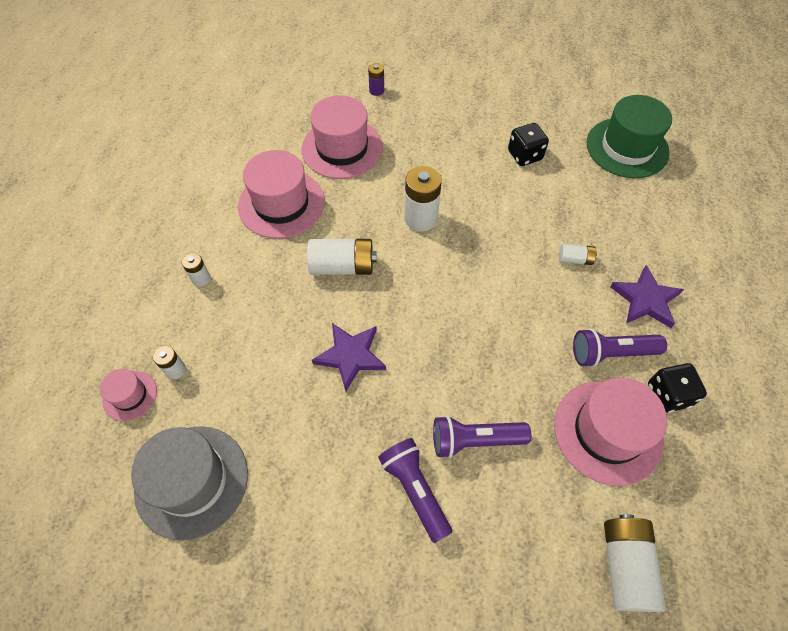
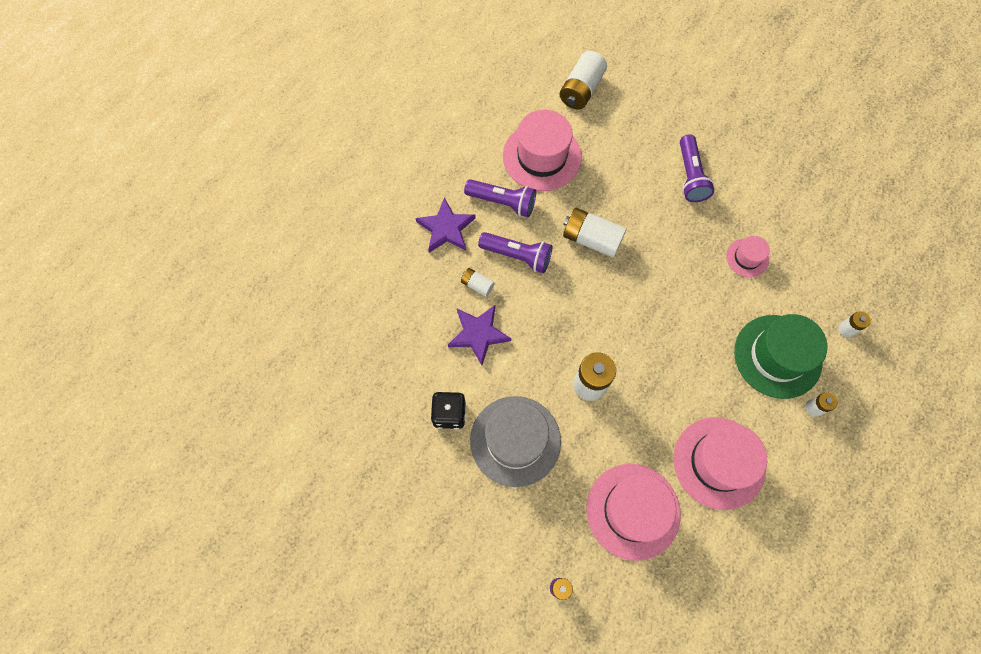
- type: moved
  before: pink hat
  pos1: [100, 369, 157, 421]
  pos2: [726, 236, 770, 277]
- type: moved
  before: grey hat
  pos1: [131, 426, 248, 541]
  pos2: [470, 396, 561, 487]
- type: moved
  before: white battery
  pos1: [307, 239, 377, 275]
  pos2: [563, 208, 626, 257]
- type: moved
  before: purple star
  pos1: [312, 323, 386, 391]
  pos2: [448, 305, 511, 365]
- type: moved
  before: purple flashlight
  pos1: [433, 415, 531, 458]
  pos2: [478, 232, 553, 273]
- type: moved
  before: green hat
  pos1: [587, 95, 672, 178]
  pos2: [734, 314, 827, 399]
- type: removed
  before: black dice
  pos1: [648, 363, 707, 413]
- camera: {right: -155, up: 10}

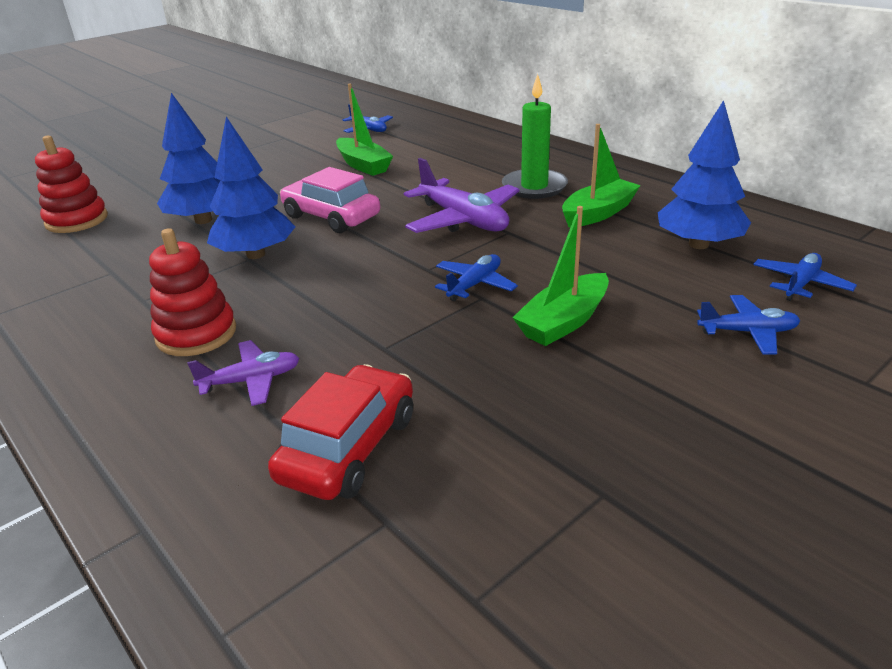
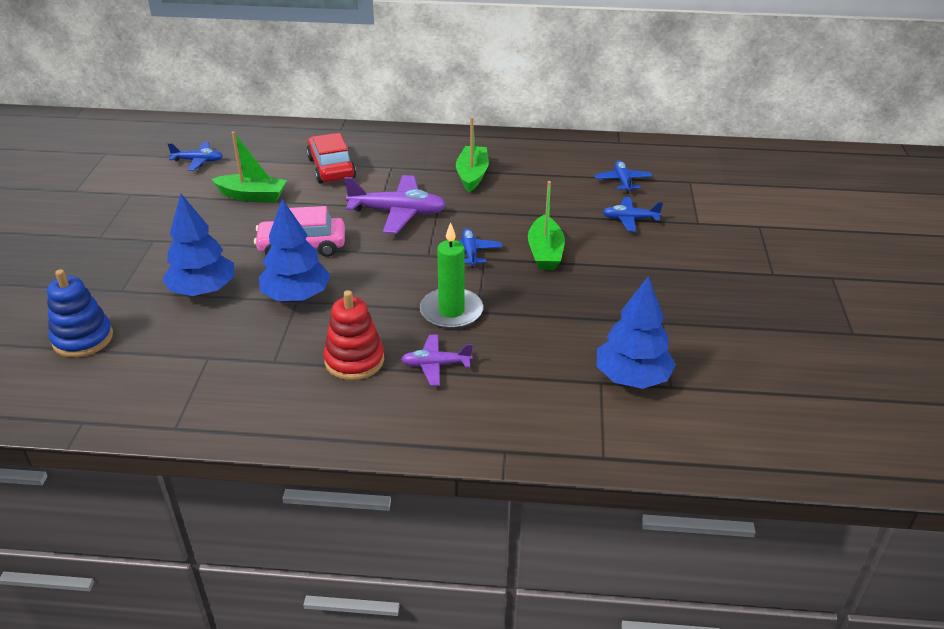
- type: recoloured
  before: red stacking toy
  after: blue stacking toy
  pos1: [35, 136, 108, 233]
  pos2: [47, 269, 113, 358]
- type: turned
  before: purple plane
  pos1: [187, 340, 300, 406]
  pos2: [401, 334, 473, 386]
  turn: -120
- type: moved
  before: red car
  pos1: [268, 364, 413, 500]
  pos2: [306, 133, 356, 183]
- type: moved
  before: green candle
  pos1: [502, 74, 568, 199]
  pos2: [420, 222, 483, 329]
- type: moved
  before: blue tree
  pos1: [658, 100, 751, 249]
  pos2: [596, 276, 676, 389]
- type: turned
  before: blue plane
  pos1: [697, 295, 800, 355]
  pos2: [603, 197, 663, 232]
  turn: -135
- camera: {right: -45, up: 5}

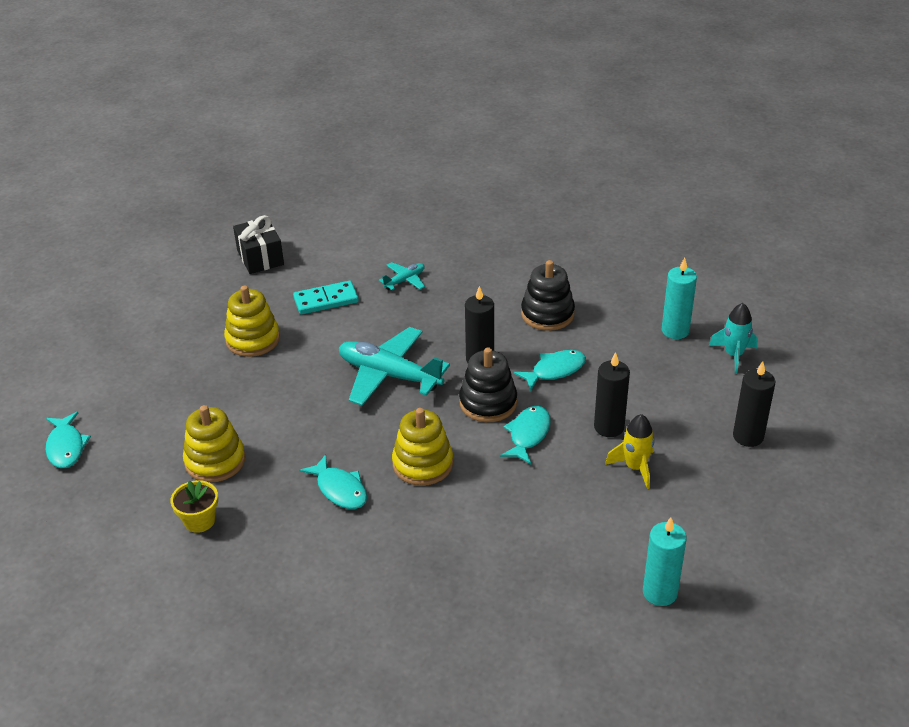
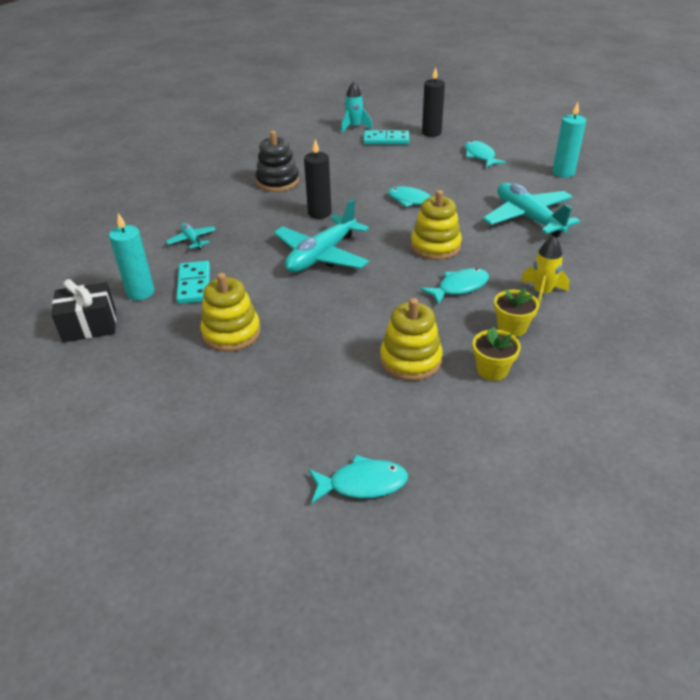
- type: removed
  before: black stacking toy
  pos1: [459, 347, 517, 422]
- type: moved
  before: turquoise fish
  pos1: [514, 350, 586, 391]
  pos2: [465, 141, 506, 167]
- type: removed
  before: black candle
  pos1: [594, 352, 630, 437]
- type: moved
  before: yellow rocket
  pos1: [605, 414, 655, 489]
  pos2: [520, 236, 570, 309]
- type: moved
  before: turquoise candle
  pos1: [661, 257, 697, 339]
  pos2: [109, 213, 155, 300]
- type: added
  after: turquoise domino
  pos2: [363, 130, 409, 145]
- type: added
  after: turquoise plane
  pos2: [483, 183, 580, 238]
- type: added
  after: yellow flower pot
  pos2: [494, 288, 539, 337]
- camera: {right: -80, up: 0}

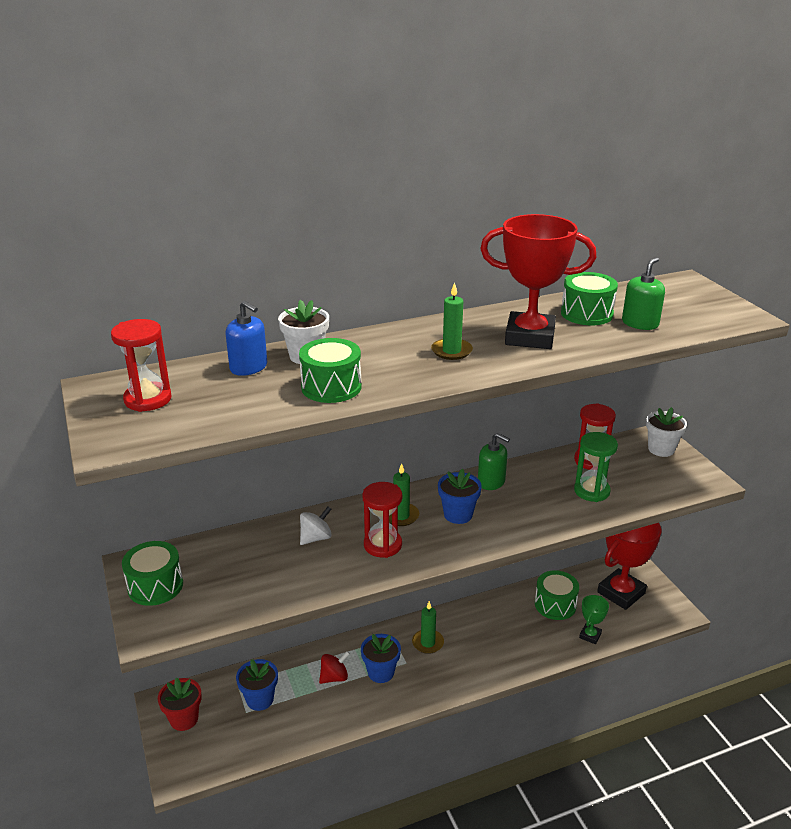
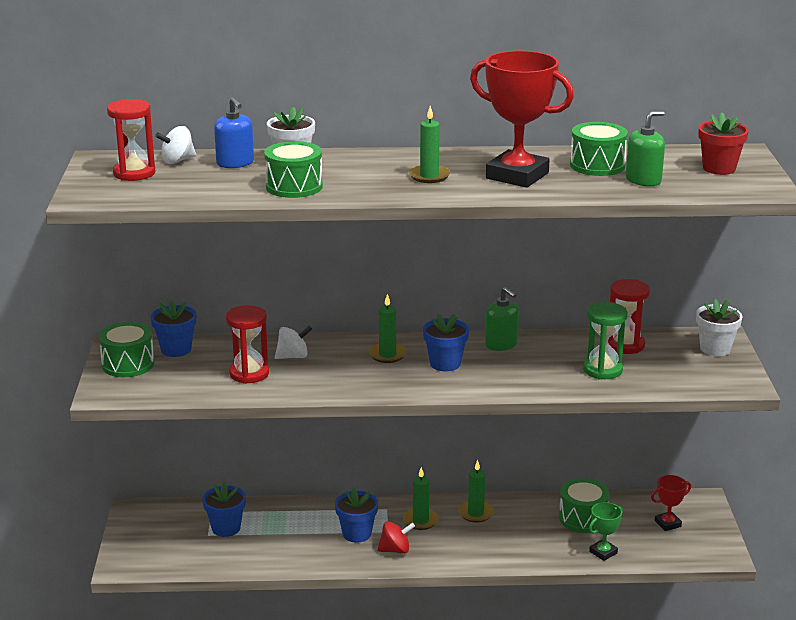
- type: moved
  before: red flower pot
  pos1: [158, 677, 201, 731]
  pos2: [699, 112, 749, 175]
- type: moved
  before: red spinning top
  pos1: [319, 651, 350, 684]
  pos2: [377, 521, 415, 554]
- type: moved
  before: red hourglass
  pos1: [362, 482, 402, 558]
  pos2: [226, 305, 269, 384]
- type: resized
  before: red trophy
  pos1: [597, 523, 661, 610]
  pos2: [651, 475, 691, 531]
  scale: 0.48
- type: added
  after: blue flower pot
  pos2: [151, 300, 196, 357]
- type: added
  after: white spinning top
  pos2: [155, 126, 196, 164]
- type: added
  after: green candle
  pos2: [458, 460, 494, 523]
- camera: {right: 20, up: -5}

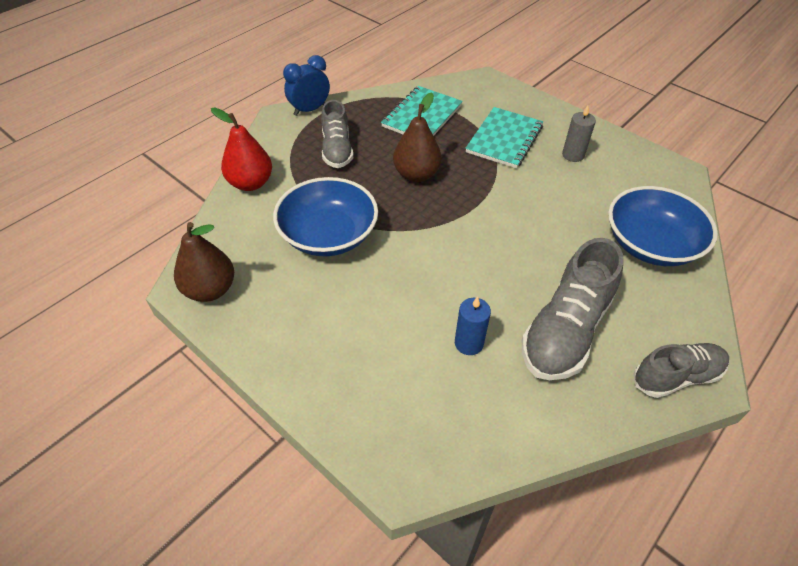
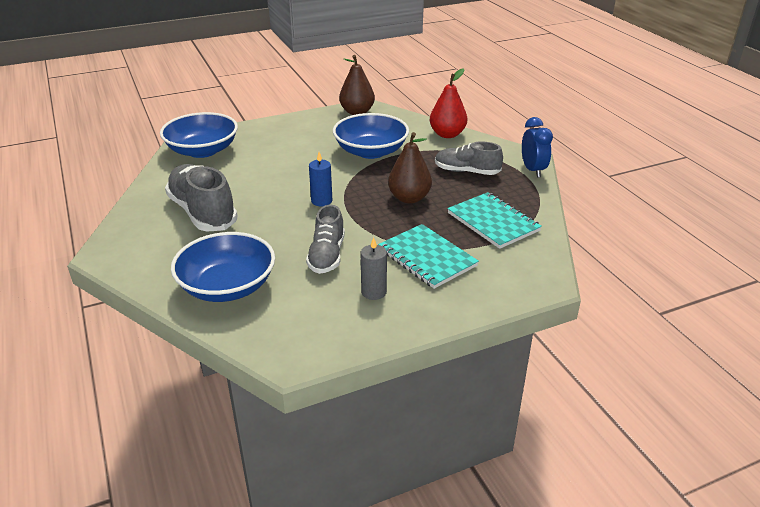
- type: moved
  before: blue candle
  pos1: [455, 296, 491, 355]
  pos2: [309, 152, 332, 206]
- type: moved
  before: grey shoe
  pos1: [633, 343, 729, 398]
  pos2: [306, 205, 345, 274]
- type: added
  after: blue bowl
  pos2: [160, 112, 238, 158]
- camera: {right: 115, up: -15}

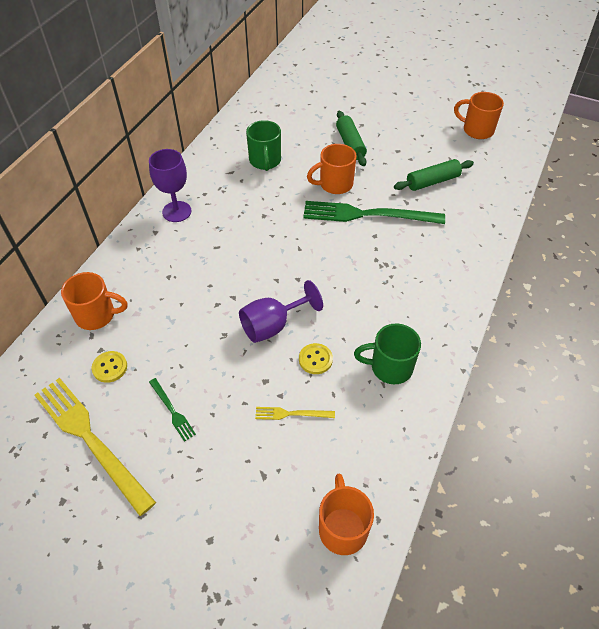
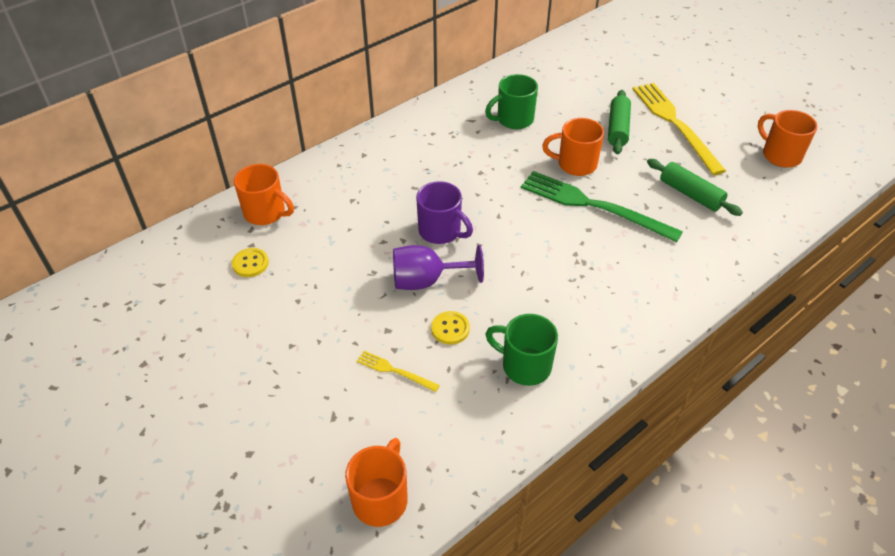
- type: moved
  before: yellow fork
  pos1: [34, 378, 156, 516]
  pos2: [633, 83, 726, 175]
- type: removed
  before: purple goblet
  pos1: [149, 149, 191, 222]
- type: removed
  before: green fork
  pos1: [149, 378, 196, 442]
- type: turned
  before: green mug
  pos1: [246, 120, 281, 171]
  pos2: [485, 74, 538, 129]
  turn: 45
- type: turned
  before: green rolling pin
  pos1: [394, 159, 474, 191]
  pos2: [647, 159, 743, 216]
  turn: 45
- type: added
  after: purple mug
  pos2: [416, 181, 473, 244]
- camera: {right: 25, up: -5}

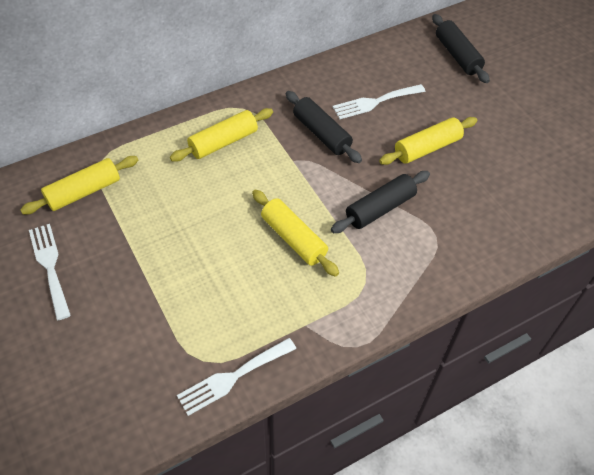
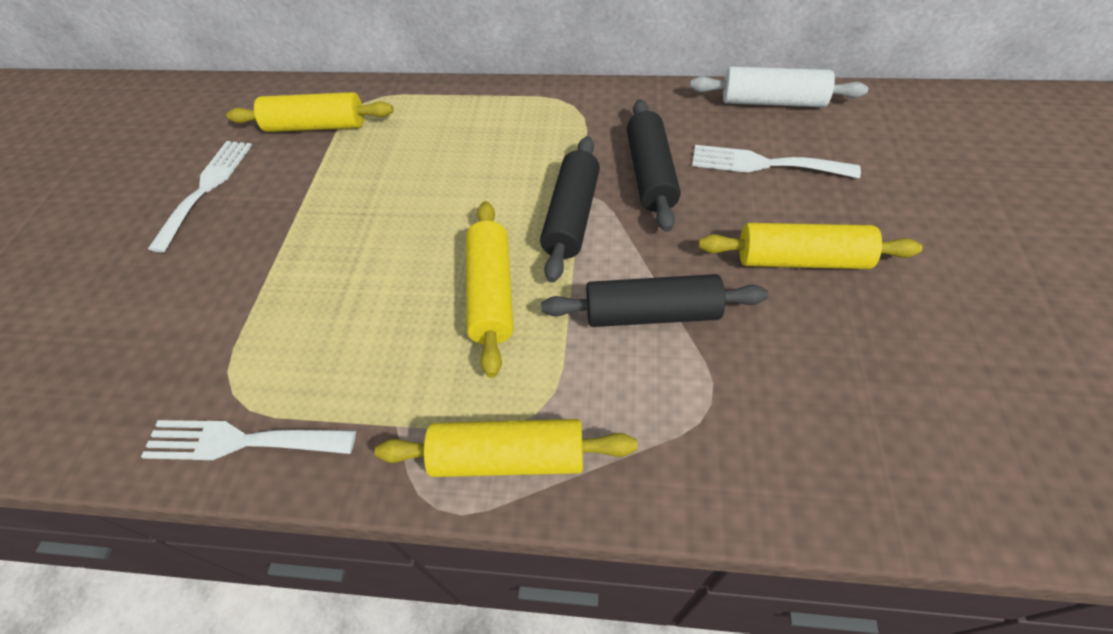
- type: moved
  before: yellow rolling pin
  pos1: [170, 108, 273, 162]
  pos2: [375, 419, 637, 477]
- type: moved
  before: black rolling pin
  pos1: [432, 14, 490, 83]
  pos2: [540, 136, 600, 282]
- type: added
  after: white rolling pin
  pos2: [690, 67, 868, 107]
- camera: {right: 40, up: 0}

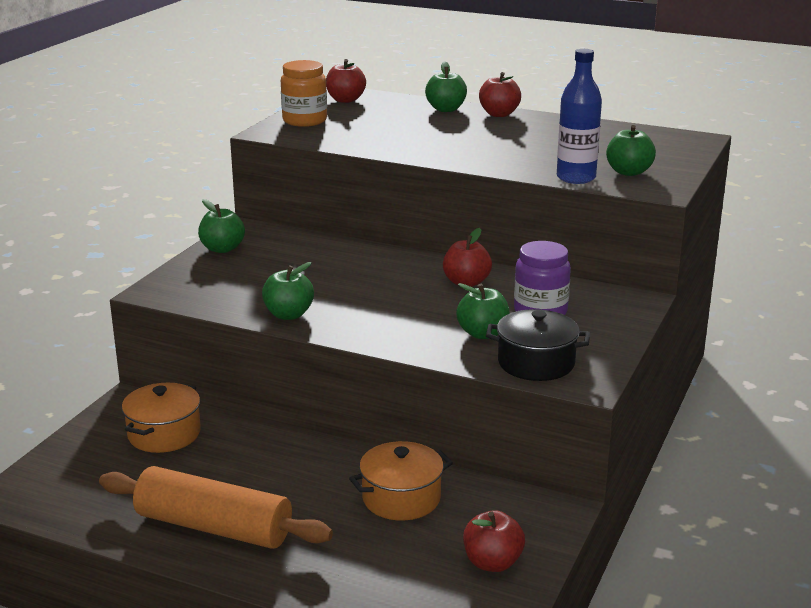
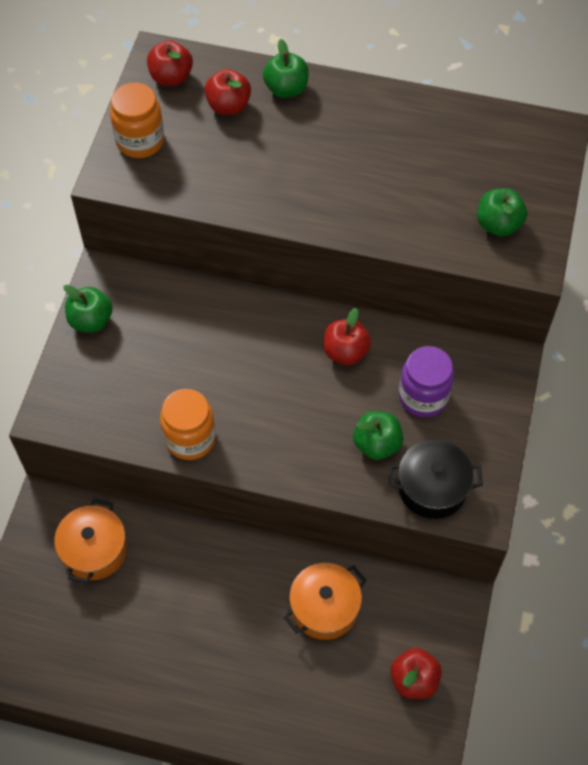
- type: removed
  before: orange rolling pin
  pos1: [99, 466, 333, 549]
- type: replaced
  before: green apple
  after: orange jar
  pos1: [262, 262, 314, 320]
  pos2: [160, 389, 216, 460]
- type: moved
  before: red apple
  pos1: [479, 72, 521, 117]
  pos2: [204, 69, 251, 115]
- type: removed
  before: blue bottle
  pos1: [557, 49, 602, 184]
- camera: {right: -10, up: 35}

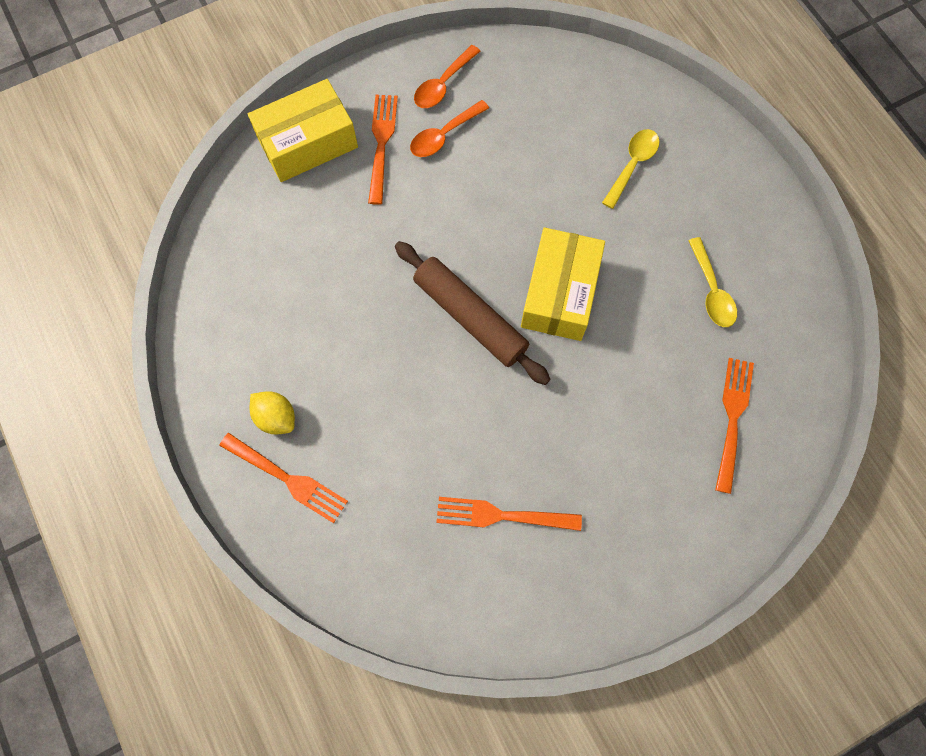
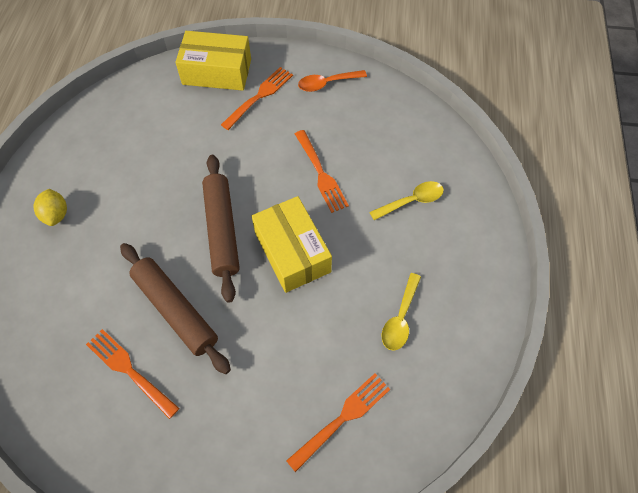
- type: moved
  before: orange fork
  pos1: [219, 433, 348, 523]
  pos2: [295, 130, 349, 213]
- type: removed
  before: orange spoon
  pos1: [410, 100, 489, 157]
- type: turned
  before: yellow box
  pos1: [521, 228, 605, 341]
  pos2: [252, 196, 332, 293]
  turn: -75
- type: added
  after: brown rolling pin
  pos2: [120, 243, 231, 374]
- camera: {right: 35, up: -10}

